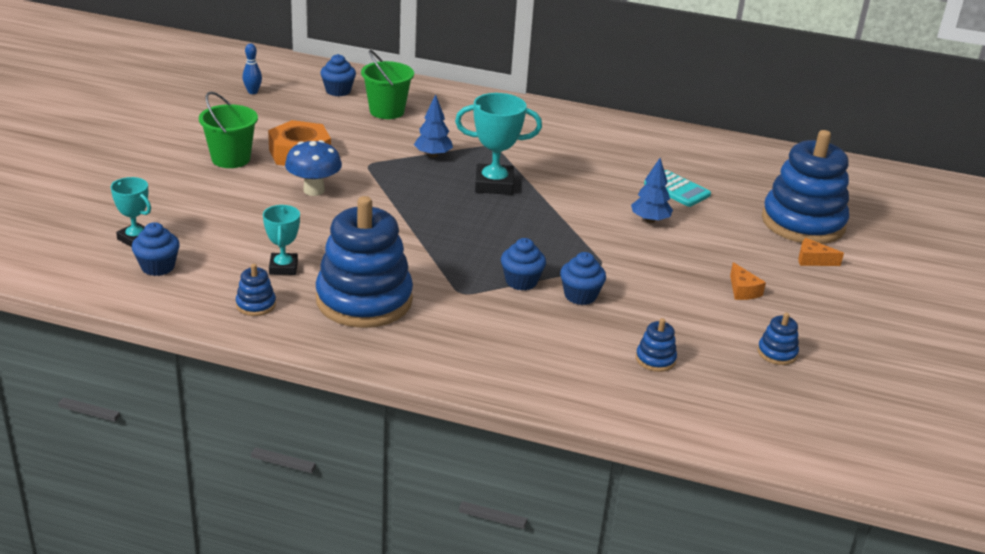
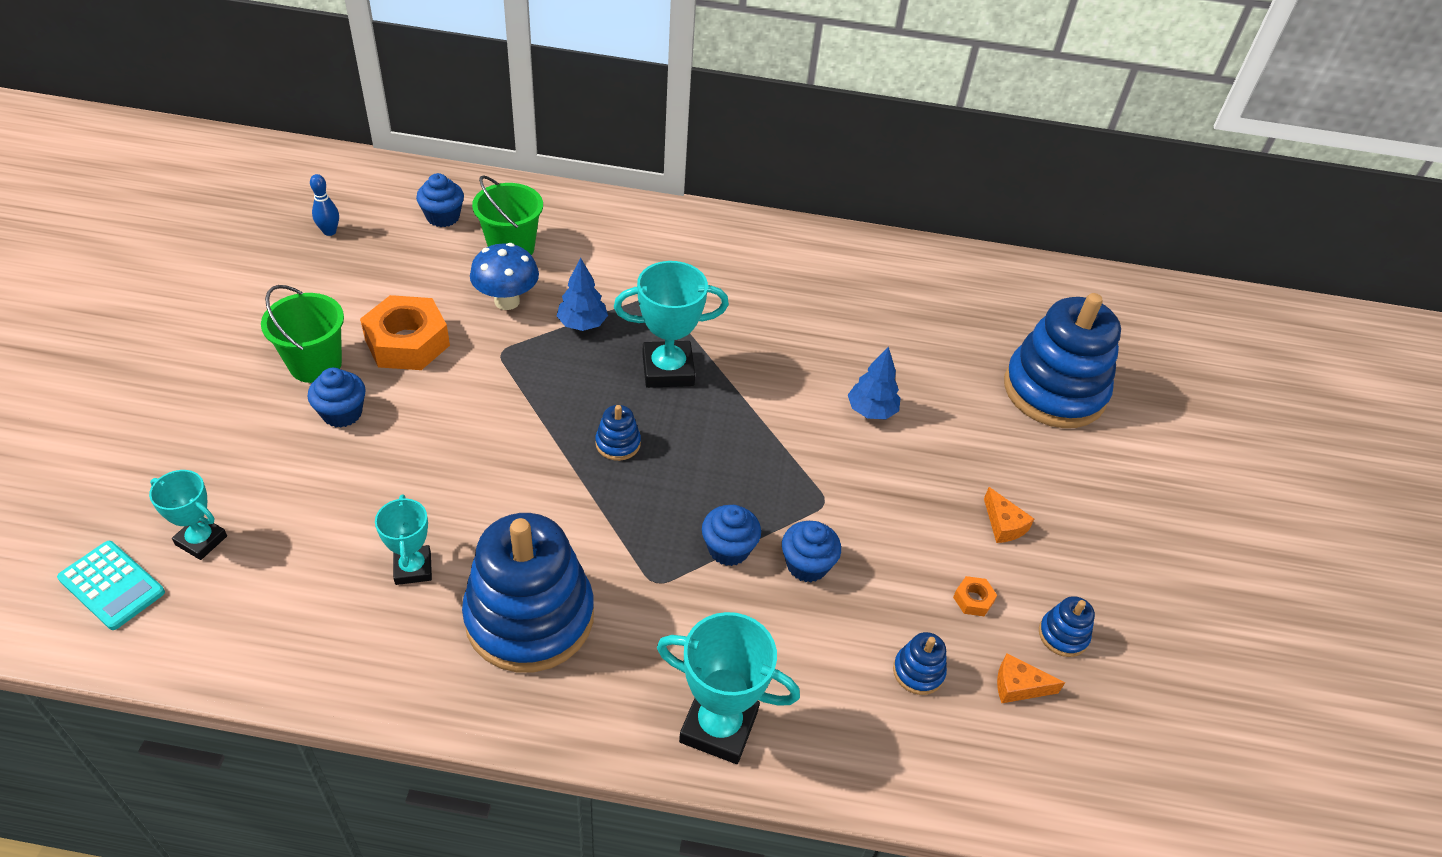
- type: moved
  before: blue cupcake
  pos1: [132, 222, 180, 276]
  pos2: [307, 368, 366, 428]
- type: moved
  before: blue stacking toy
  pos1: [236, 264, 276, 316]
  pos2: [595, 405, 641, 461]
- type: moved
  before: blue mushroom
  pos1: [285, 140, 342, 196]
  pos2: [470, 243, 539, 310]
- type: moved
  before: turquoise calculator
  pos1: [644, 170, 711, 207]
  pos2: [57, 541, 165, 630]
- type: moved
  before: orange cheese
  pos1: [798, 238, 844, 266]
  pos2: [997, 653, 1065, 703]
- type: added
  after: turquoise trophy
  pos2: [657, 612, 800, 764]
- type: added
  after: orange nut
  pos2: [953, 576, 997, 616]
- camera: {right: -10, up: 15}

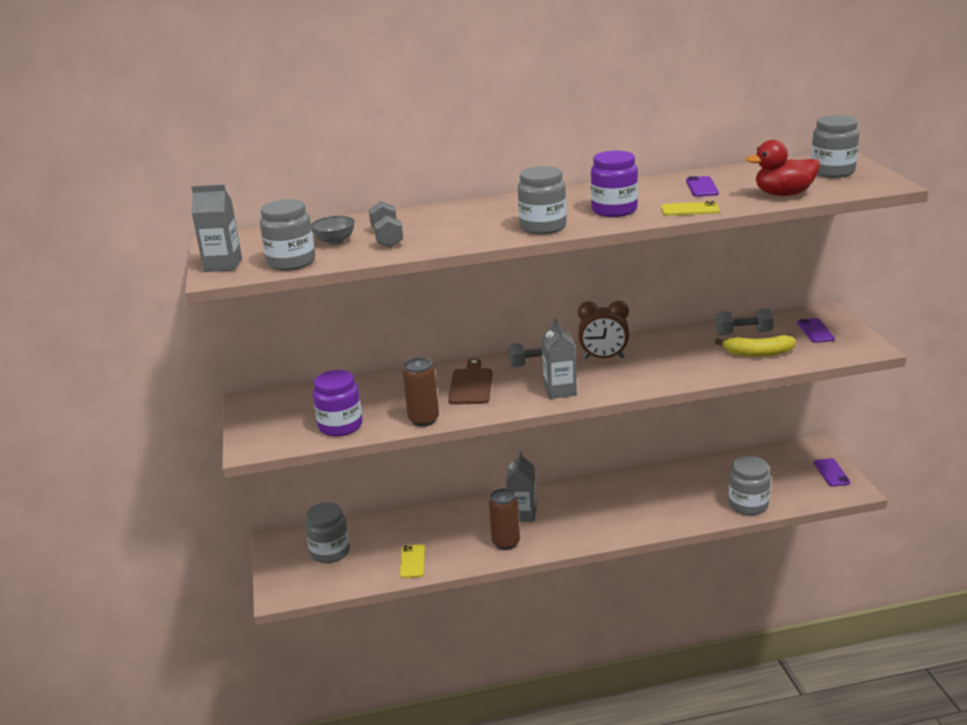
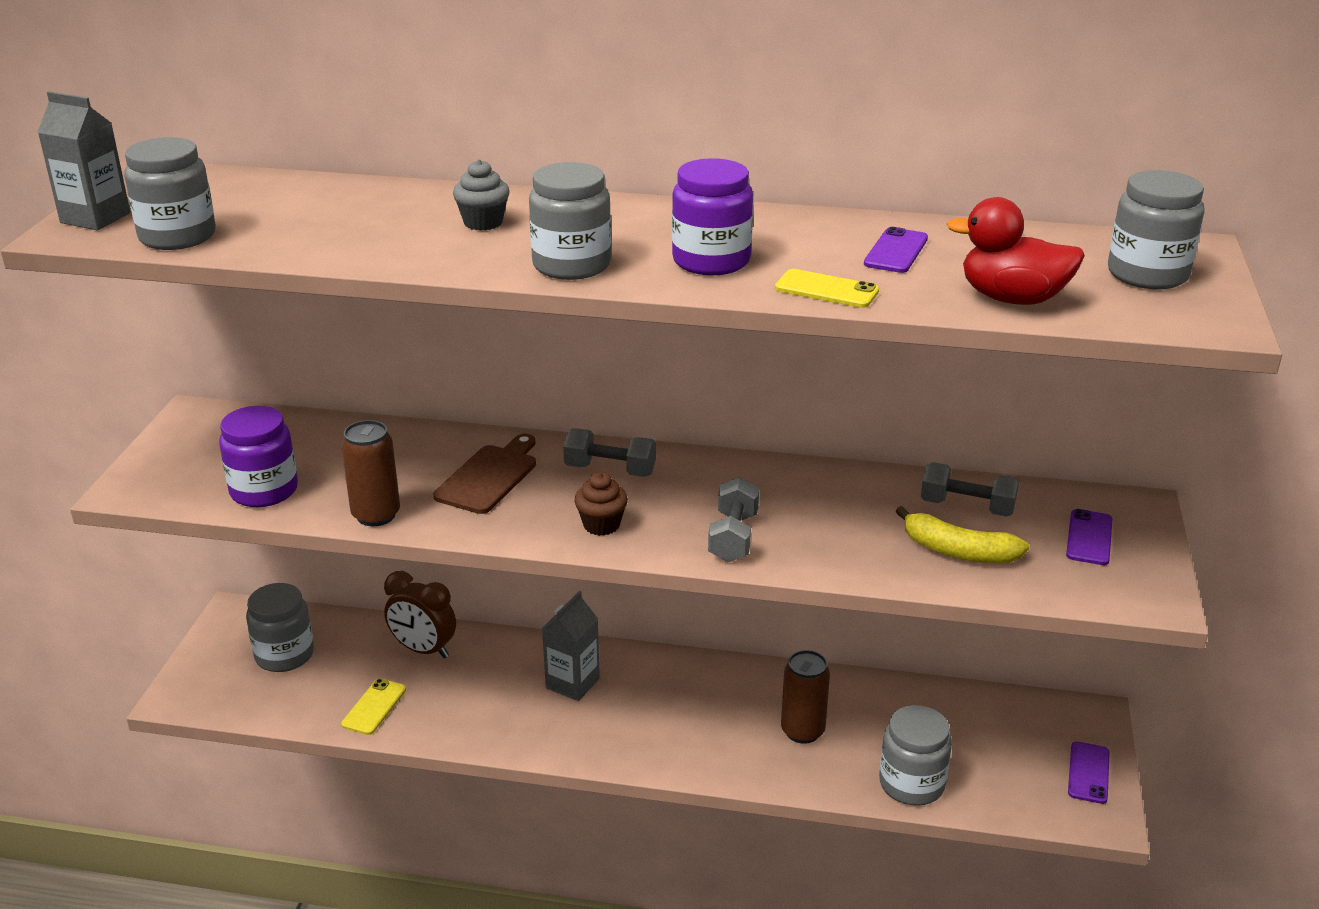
- type: removed
  before: grey bowl
  pos1: [311, 216, 355, 245]
- type: moved
  before: grey dumbbell
  pos1: [369, 201, 403, 248]
  pos2: [708, 477, 759, 562]
- type: moved
  before: brown can
  pos1: [489, 489, 520, 550]
  pos2: [781, 650, 830, 744]
- type: replaced
  before: grey carton
  after: brown cupcake
  pos1: [541, 318, 577, 399]
  pos2: [574, 472, 628, 536]
- type: moved
  before: brown clock
  pos1: [578, 300, 629, 359]
  pos2: [384, 571, 456, 658]
- type: added
  after: grey cupcake
  pos2: [453, 159, 510, 231]
- camera: {right: 20, up: 5}

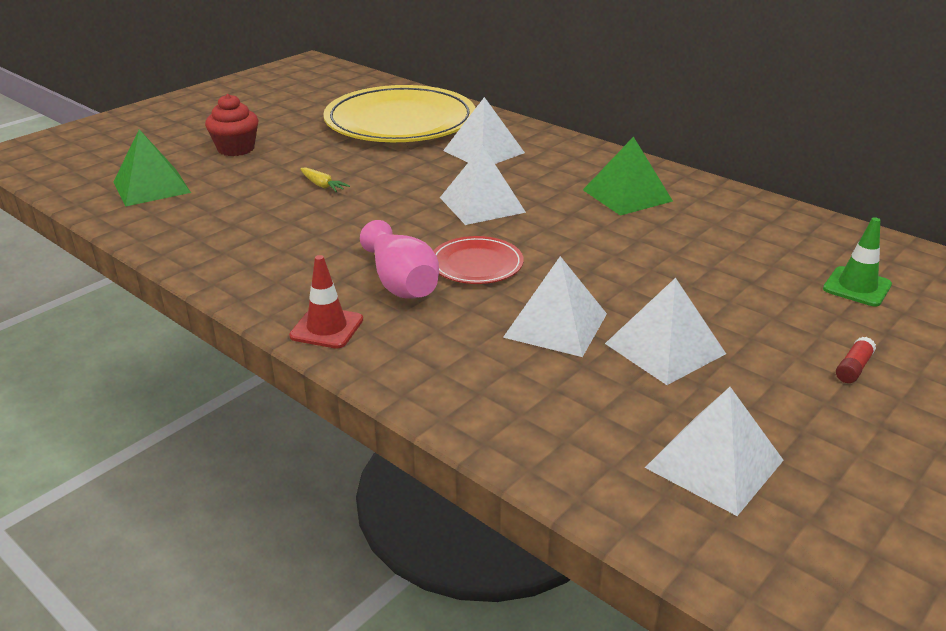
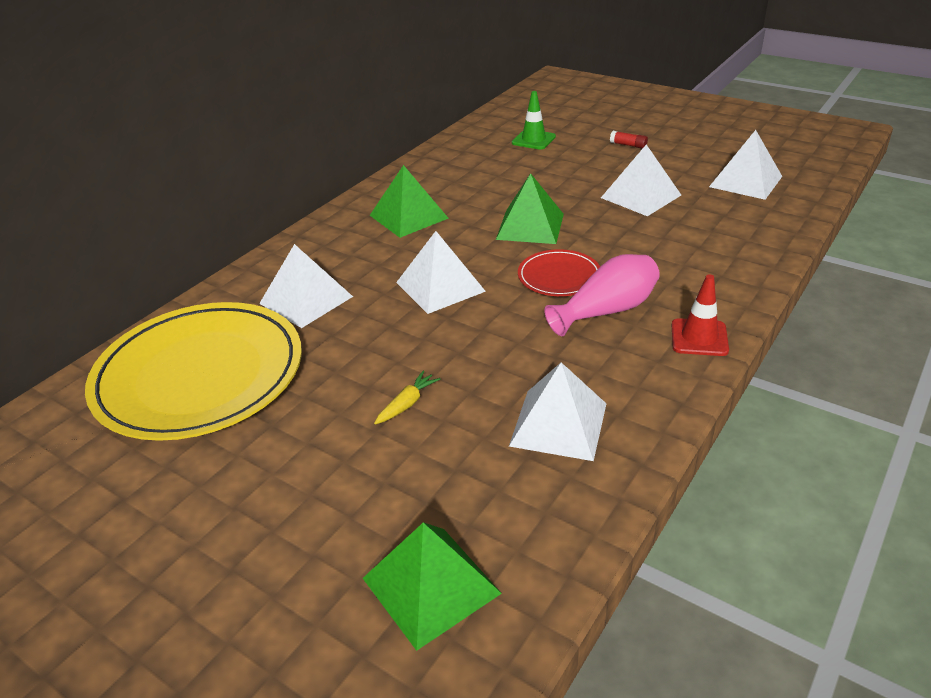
- type: removed
  before: red cupcake
  pos1: [205, 94, 259, 156]
- type: moved
  before: white pyramid
  pos1: [503, 256, 607, 357]
  pos2: [509, 362, 606, 461]
- type: added
  after: green pyramid
  pos2: [496, 173, 564, 244]
- camera: {right: -95, up: 5}

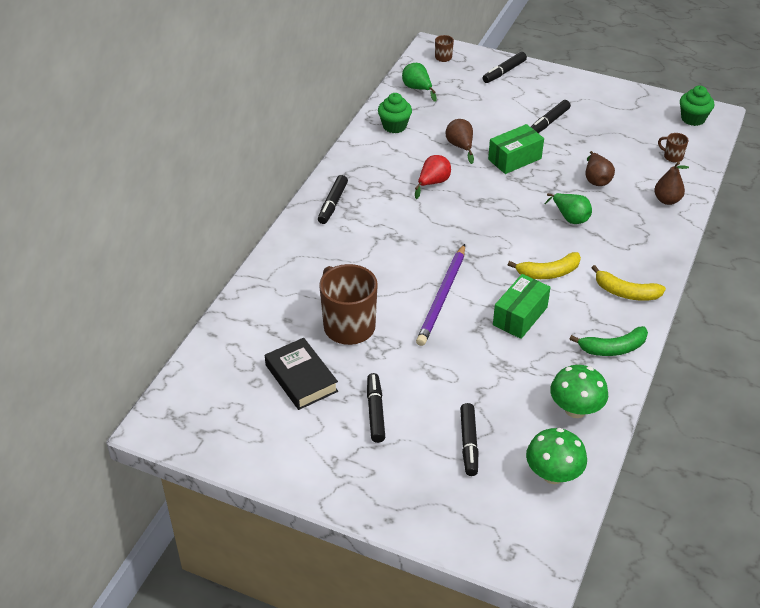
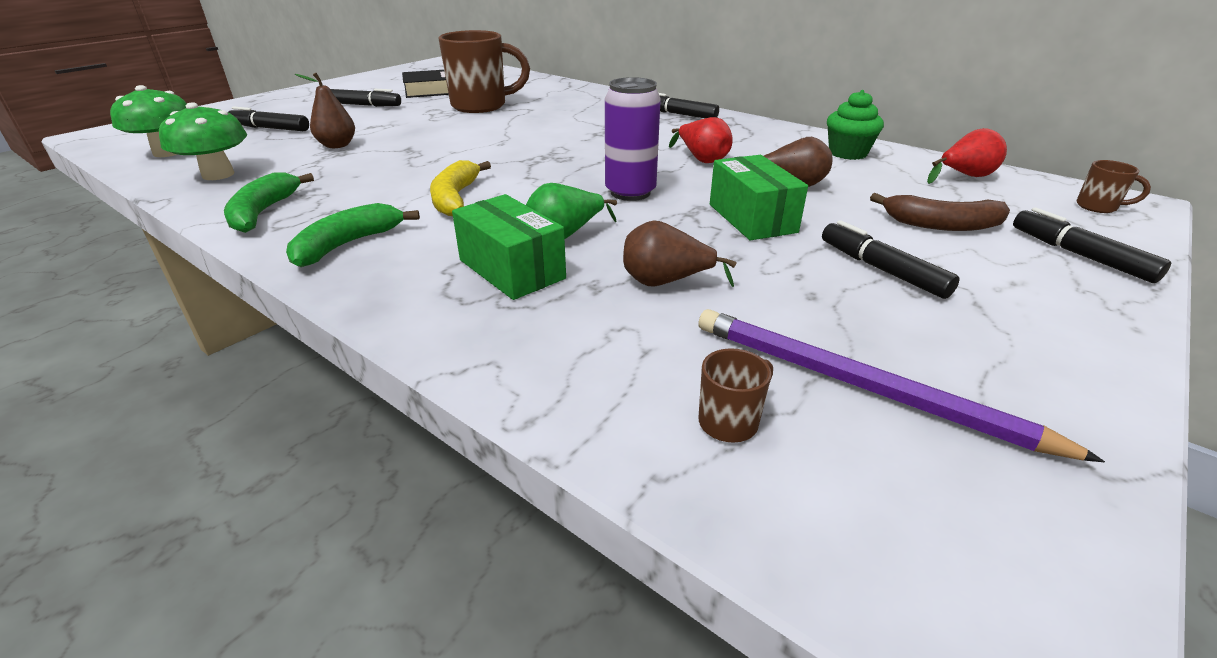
- type: recoloured
  before: green pear
  after: red pear
  pos1: [402, 63, 437, 102]
  pos2: [927, 128, 1007, 184]
- type: moved
  before: purple pencil
  pos1: [416, 244, 465, 346]
  pos2: [698, 309, 1105, 462]
- type: moved
  before: green box
  pos1: [493, 274, 551, 339]
  pos2: [452, 194, 566, 300]
- type: recoloured
  before: yellow banana
  after: green banana
  pos1: [591, 265, 666, 301]
  pos2: [286, 203, 420, 267]
- type: moved
  before: brown pear
  pos1: [654, 162, 689, 205]
  pos2: [295, 73, 355, 148]
- type: removed
  before: green cupcake
  pos1: [680, 86, 714, 126]
- type: added
  after: purple can
  pos2: [605, 77, 661, 201]
- type: added
  after: brown banana
  pos2: [870, 193, 1010, 231]
- camera: {right: 105, up: -10}

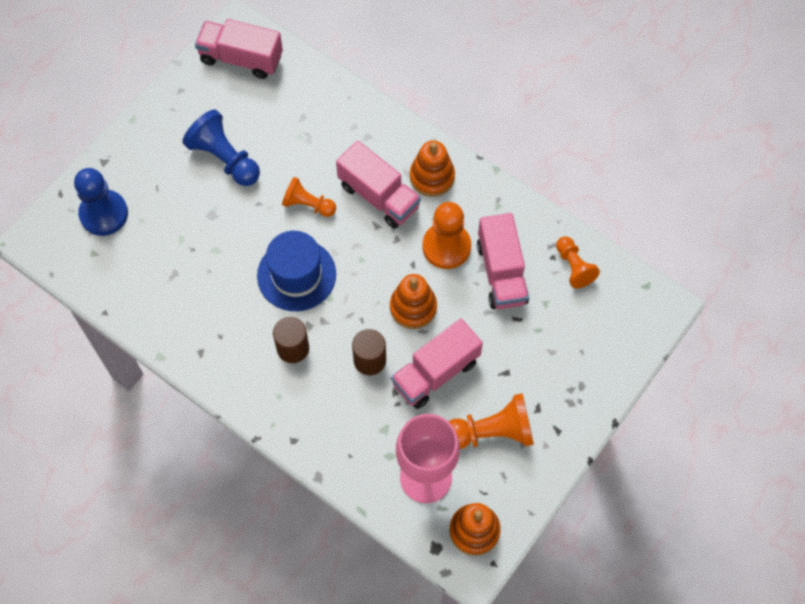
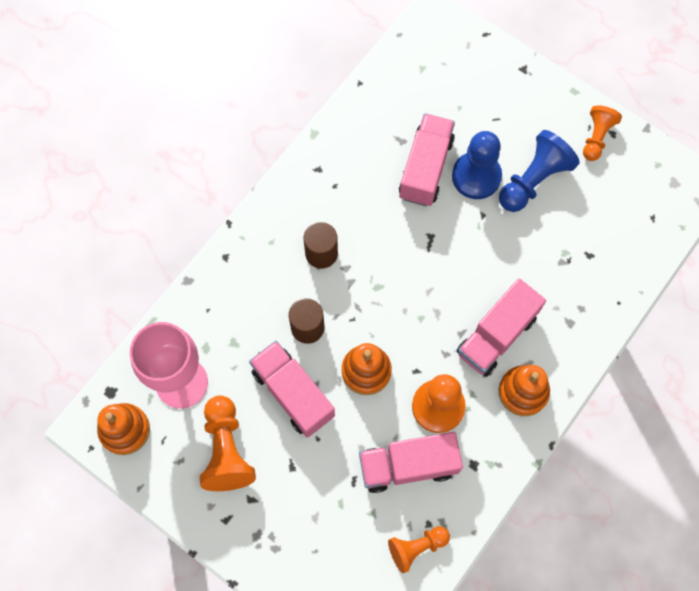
- type: moved
  before: blue pawn
  pos1: [74, 168, 128, 236]
  pos2: [452, 131, 502, 199]
- type: moved
  before: pink truck
  pos1: [195, 19, 283, 79]
  pos2: [399, 113, 455, 206]
- type: removed
  before: blue hat
  pos1: [257, 231, 336, 311]
- type: moved
  before: orange pawn
  pos1: [282, 177, 336, 217]
  pos2: [583, 105, 622, 161]
- camera: {right: 90, up: 5}

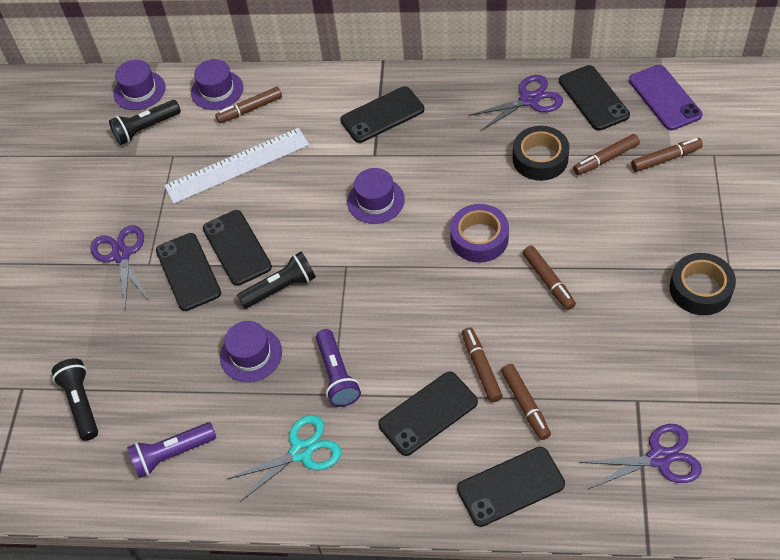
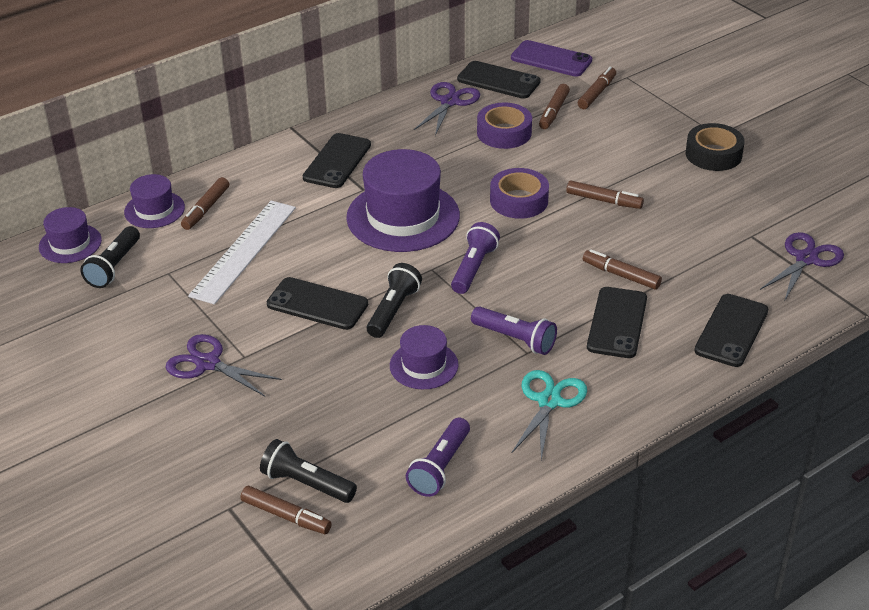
- type: removed
  before: black phone
  pos1: [156, 233, 221, 311]
- type: resized
  before: purple hat
  pos1: [347, 168, 405, 224]
  pos2: [346, 149, 460, 252]
  scale: 1.87
- type: moved
  before: brown marker
  pos1: [501, 364, 551, 440]
  pos2: [240, 486, 332, 534]
- type: recoloured
  before: black tape
  after: purple tape
  pos1: [513, 126, 570, 181]
  pos2: [477, 103, 532, 149]
- type: added
  after: purple flashlight
  pos2: [451, 222, 500, 294]
- camera: {right: -45, up: -15}

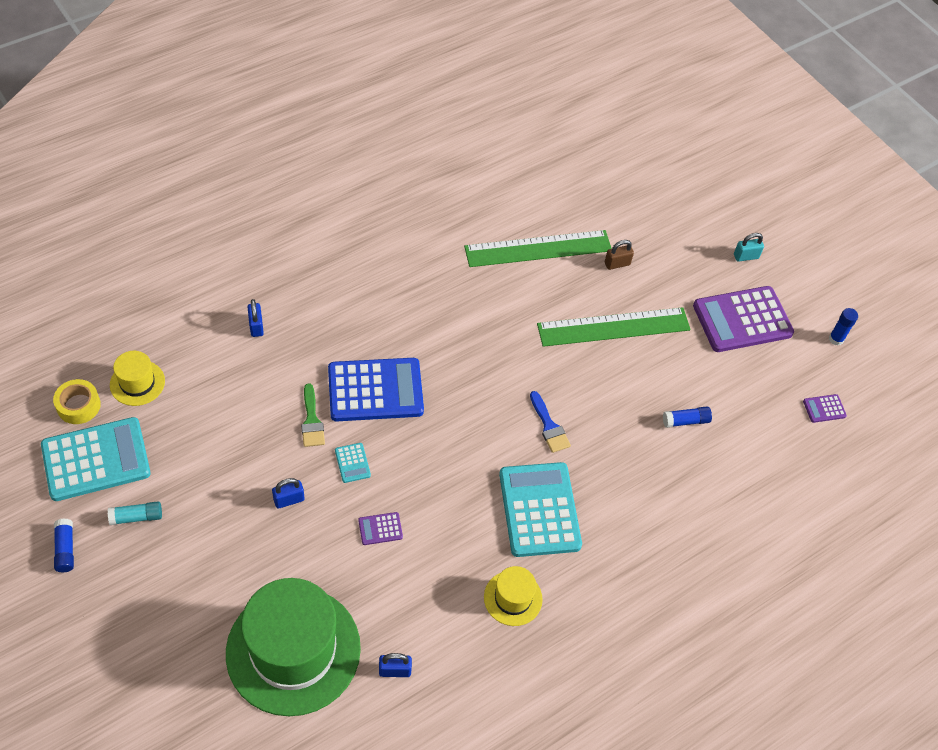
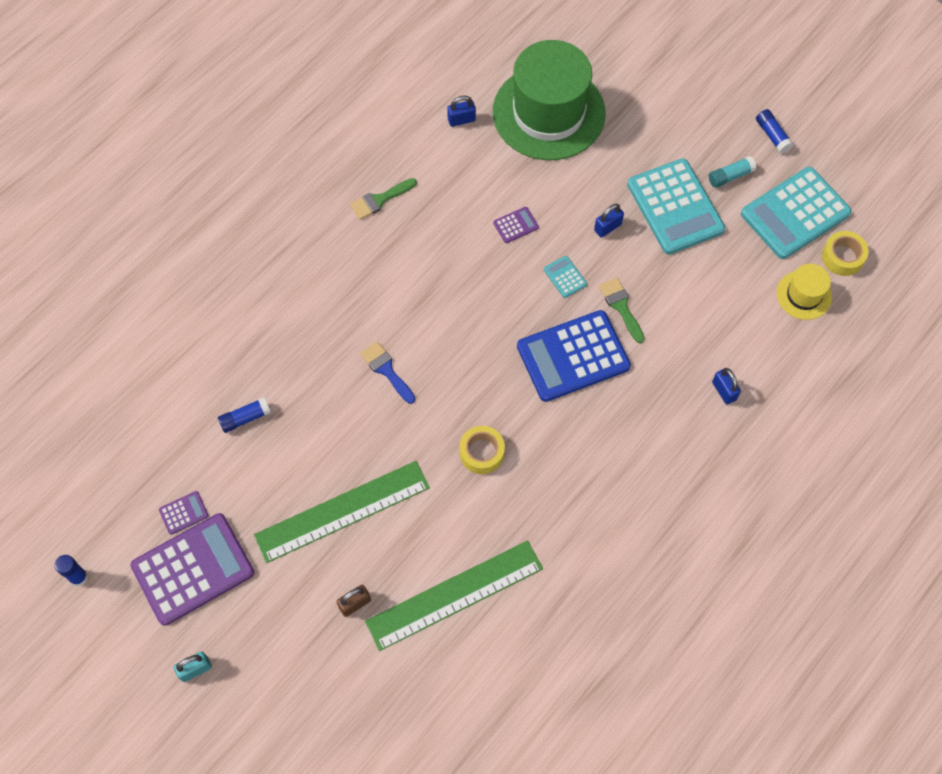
- type: replaced
  before: yellow hat
  after: green brush
  pos1: [484, 566, 543, 626]
  pos2: [350, 178, 417, 220]
- type: moved
  before: turquoise calculator
  pos1: [499, 462, 582, 557]
  pos2: [627, 158, 725, 254]
- type: moved
  before: purple calculator
  pos1: [803, 394, 847, 423]
  pos2: [159, 491, 209, 535]
- type: added
  after: yellow tape
  pos2: [460, 426, 505, 474]
- camera: {right: 170, up: 10}

